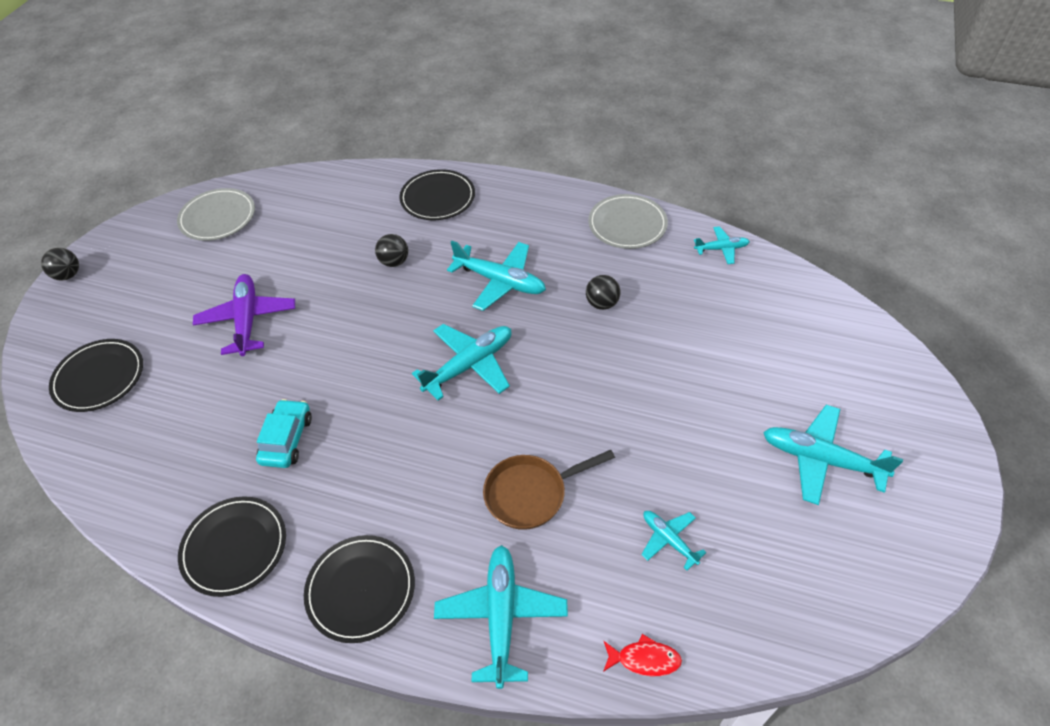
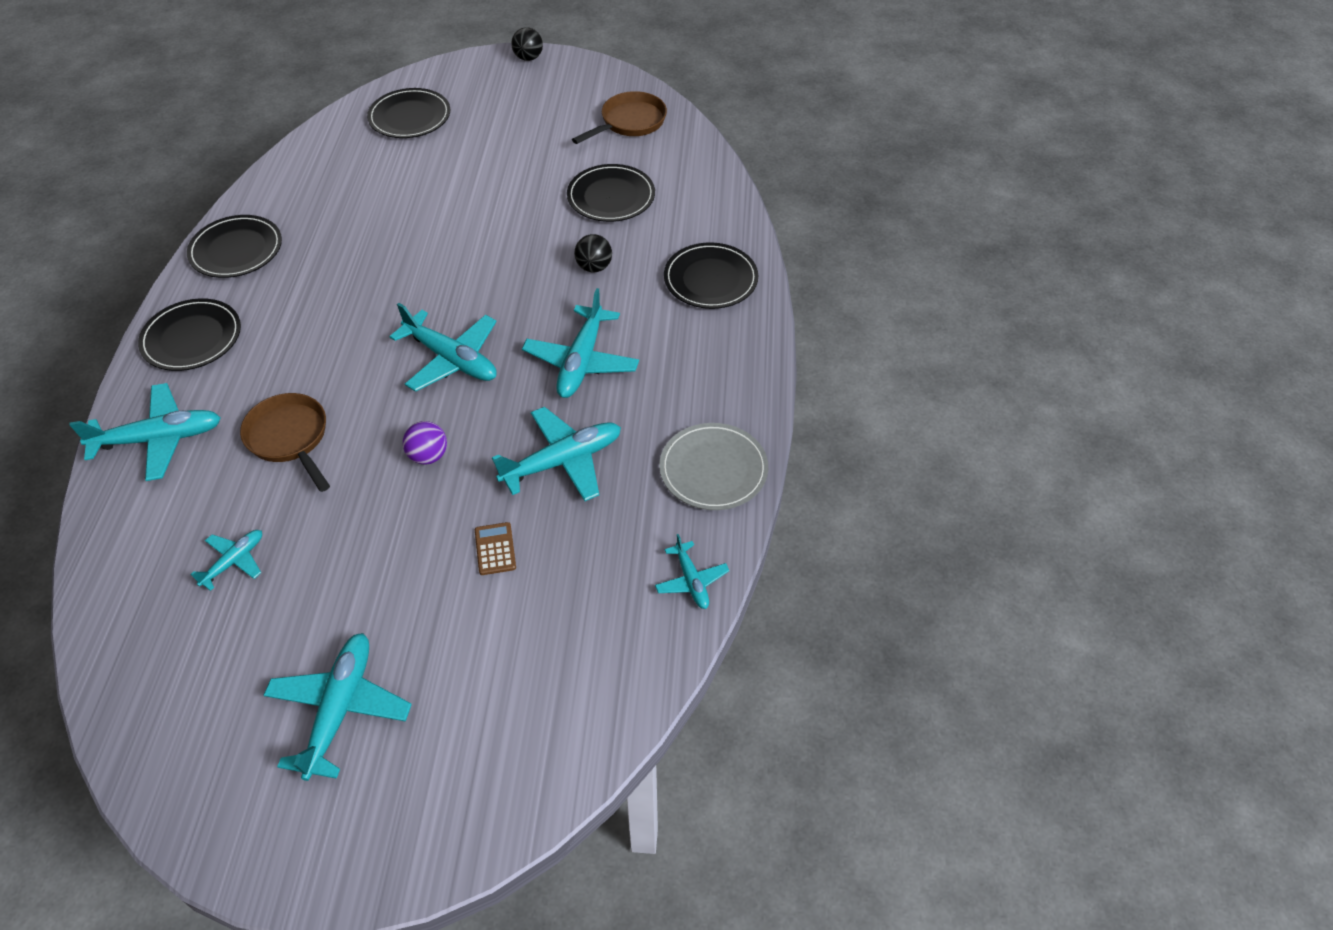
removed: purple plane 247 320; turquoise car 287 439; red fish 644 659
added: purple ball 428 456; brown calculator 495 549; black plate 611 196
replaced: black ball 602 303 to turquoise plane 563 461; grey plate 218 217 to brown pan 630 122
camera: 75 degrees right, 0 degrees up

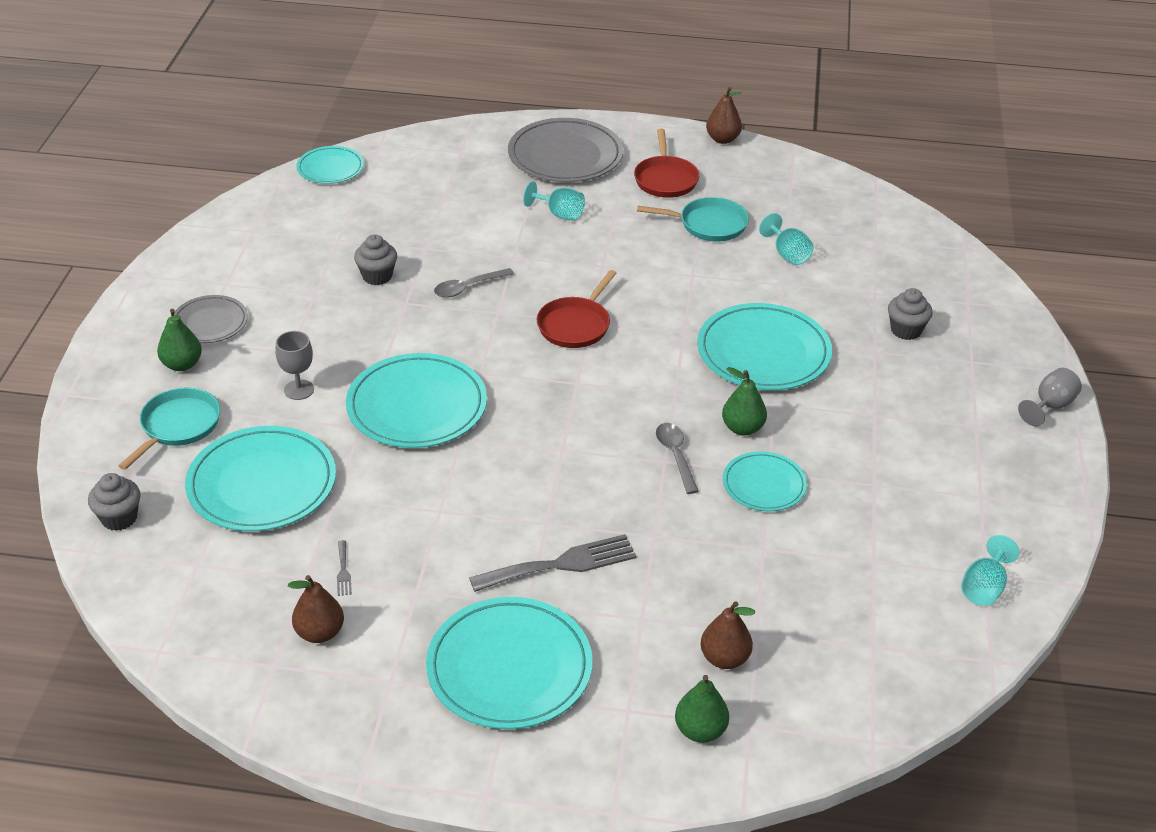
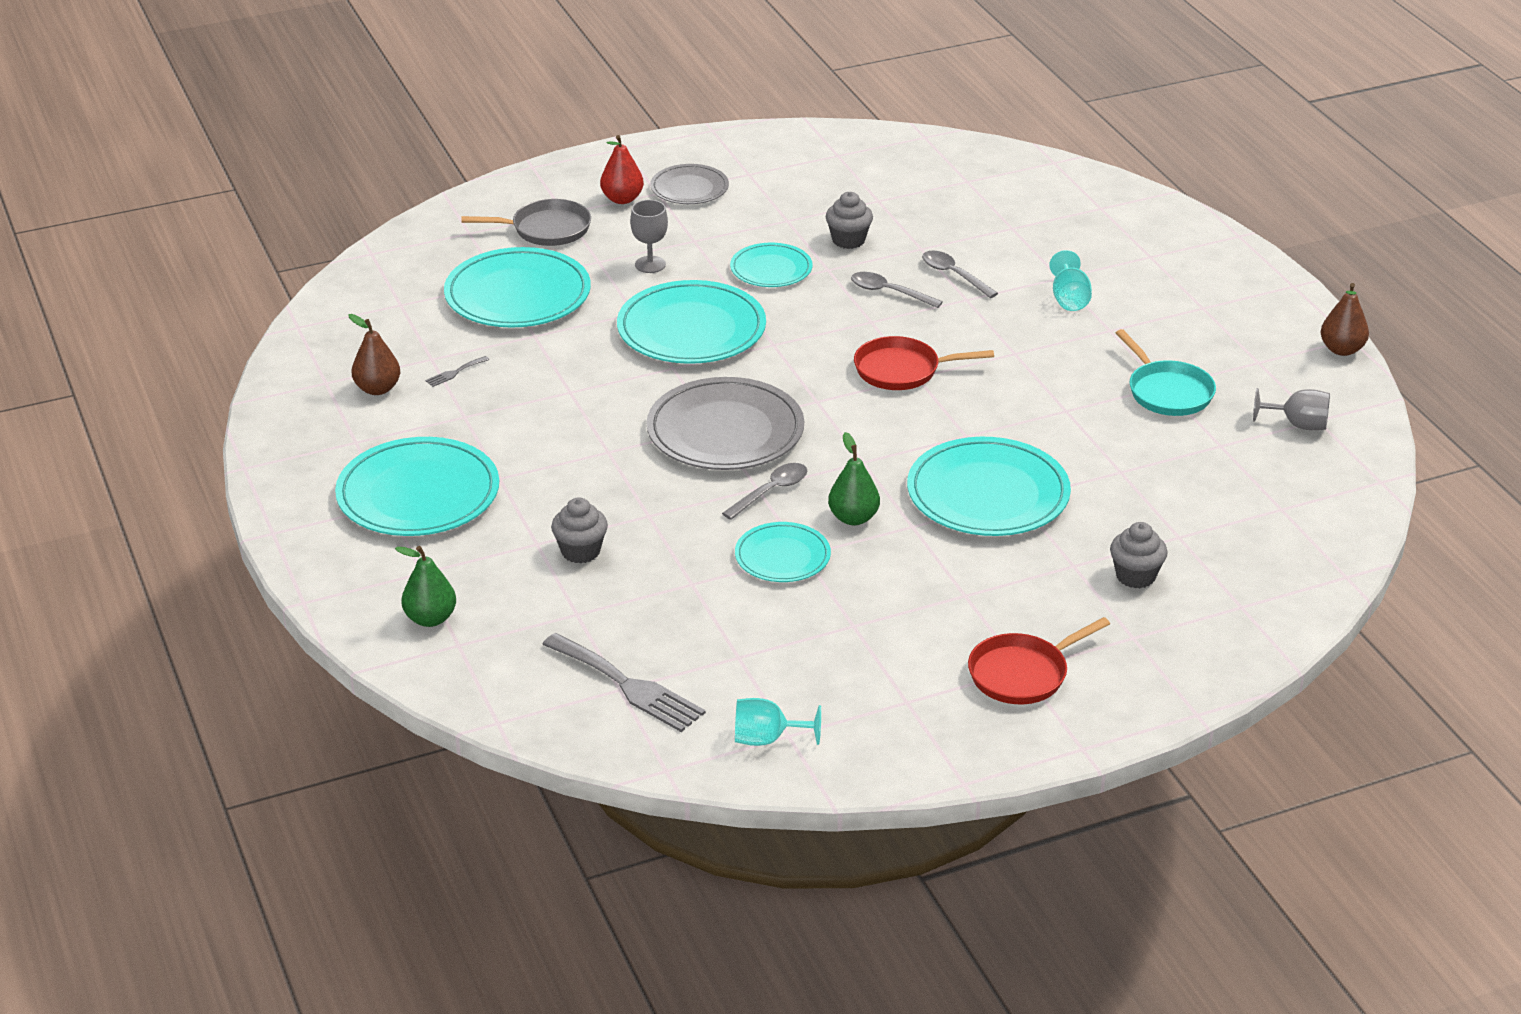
removed: brown pear 724 658; turquoise goblet 787 254
added: grey spoon 954 275
moved: grey fork 561 564 to 628 686; grey cupcake 119 518 to 580 551; grey plate 565 156 to 725 431; turquoise plate 330 168 to 771 269; red pan 665 179 to 1022 674; grey goblet 1050 406 to 1298 424
recoloured: turquoise pan 178 426 to grey pan 546 229; green pear 182 364 to red pear 622 199
camera: 60 degrees right, 5 degrees down

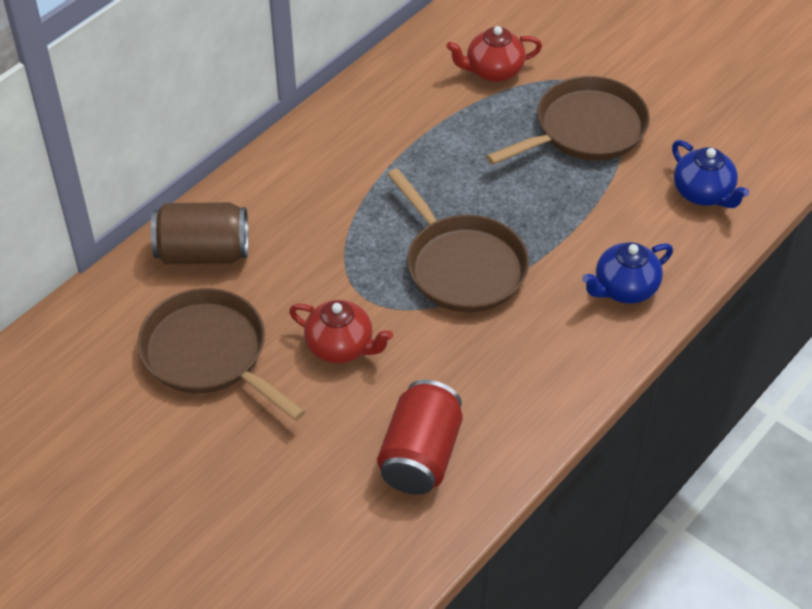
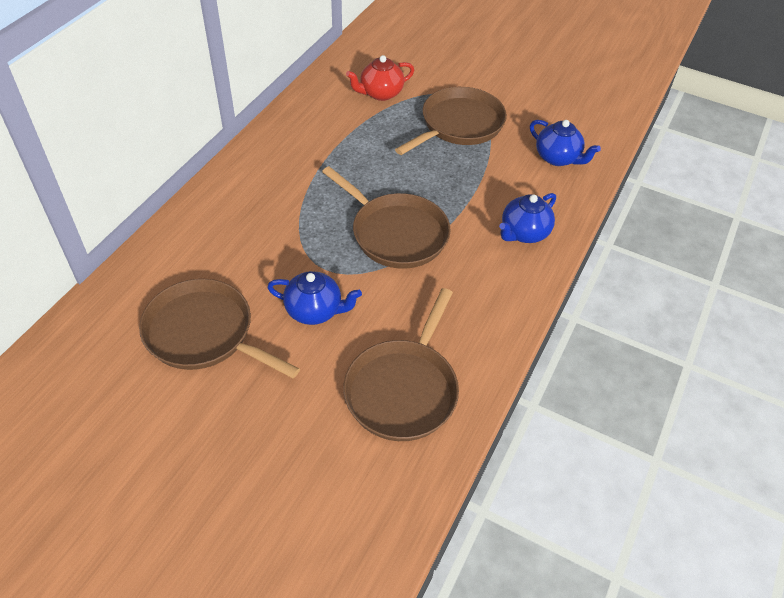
removed: brown can 203 253
replaced: red can 420 455 to brown pan 403 390
recoloured: red teapot 341 347 to blue teapot 315 311
camera: 15 degrees left, 0 degrees up

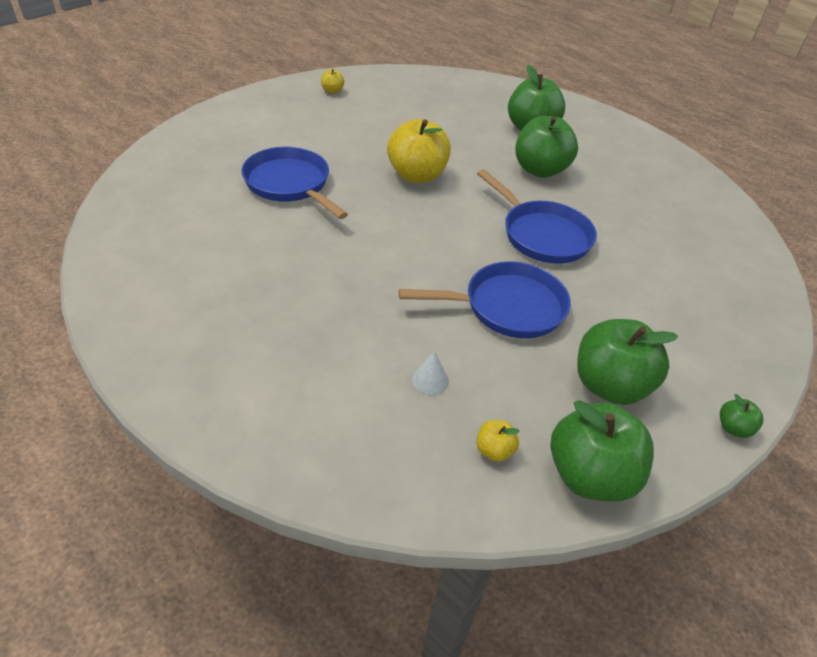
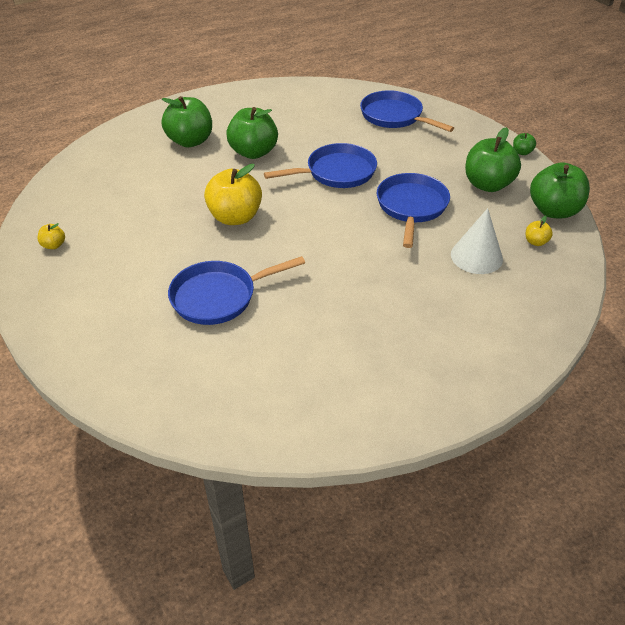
added: blue pan 394 116
resized: white cone 430 380 = 476 256 x2.02
camera: 70 degrees left, 0 degrees up

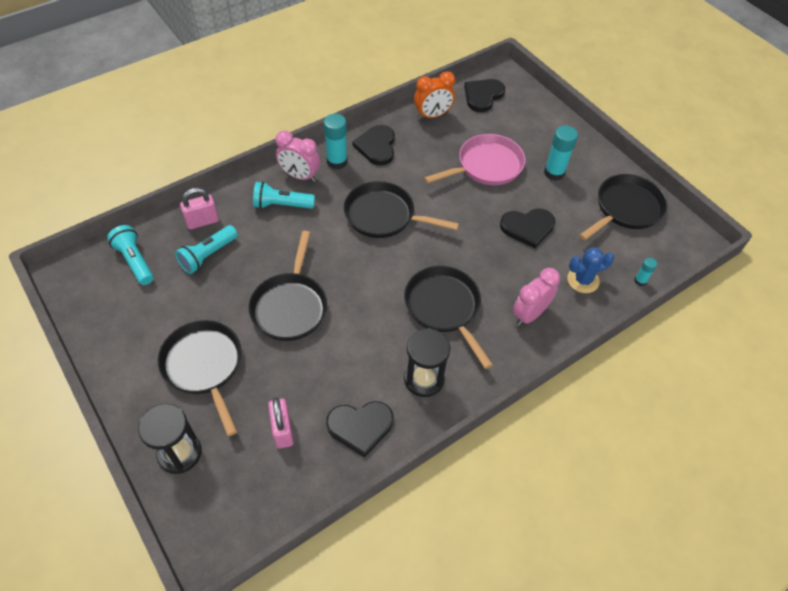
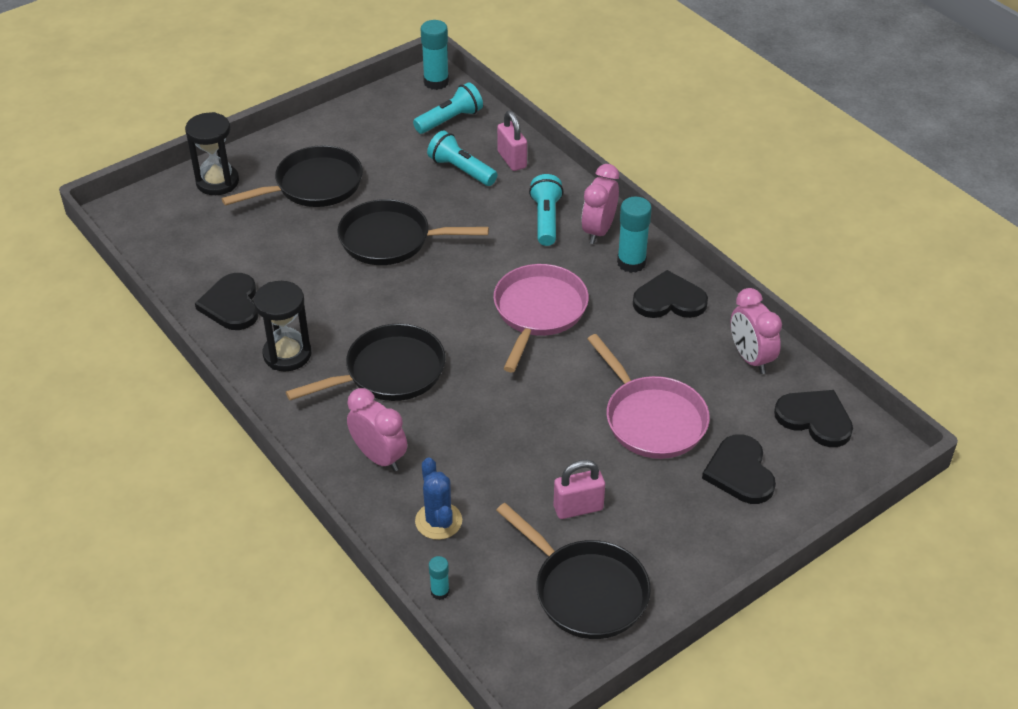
moved: turquoise glue stick 554 173 to 436 82; pink padlock 282 430 to 578 508; black heart 527 227 to 740 472
recoloured: black pan 384 216 to pink pan 538 312; orange clock 432 115 to pink clock 750 358
camera: 90 degrees right, 10 degrees down

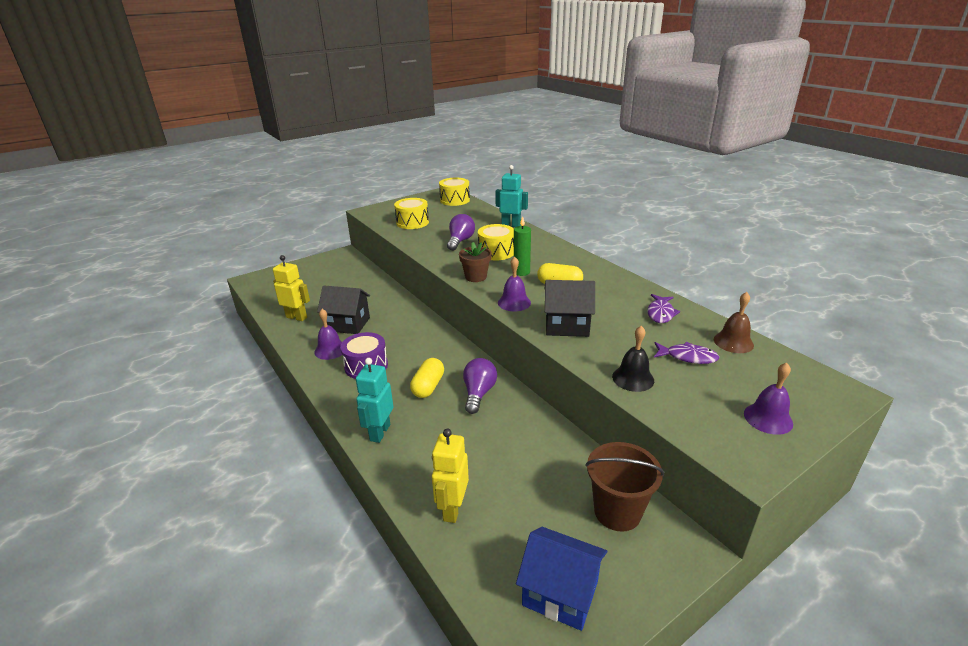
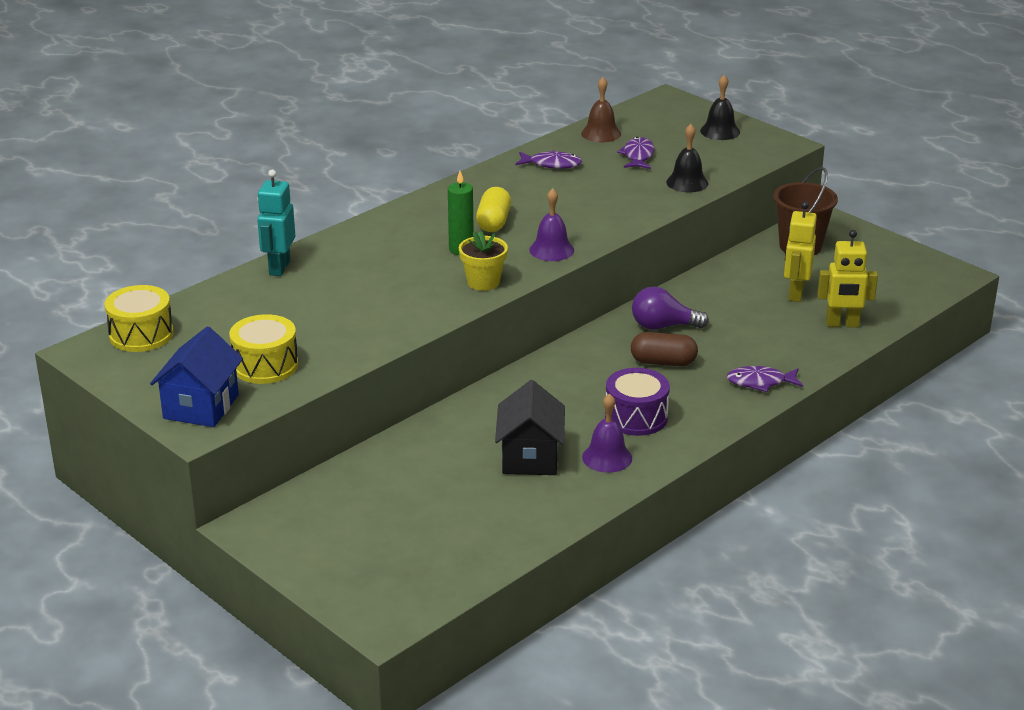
removed: purple light bulb 460 241; yellow drum 496 252; black house 567 325
moved: blue house 560 593 to 201 406; yellow robot 296 317 to 795 294
replaced: turquoise robot 379 432 to purple fish 760 382
recoloured: brown flower pot 476 277 to yellow flower pot 483 282; yellow capsule 428 386 to brown capsule 663 362; purple bell 768 418 to black bell 720 131
camera: 100 degrees left, 0 degrees up

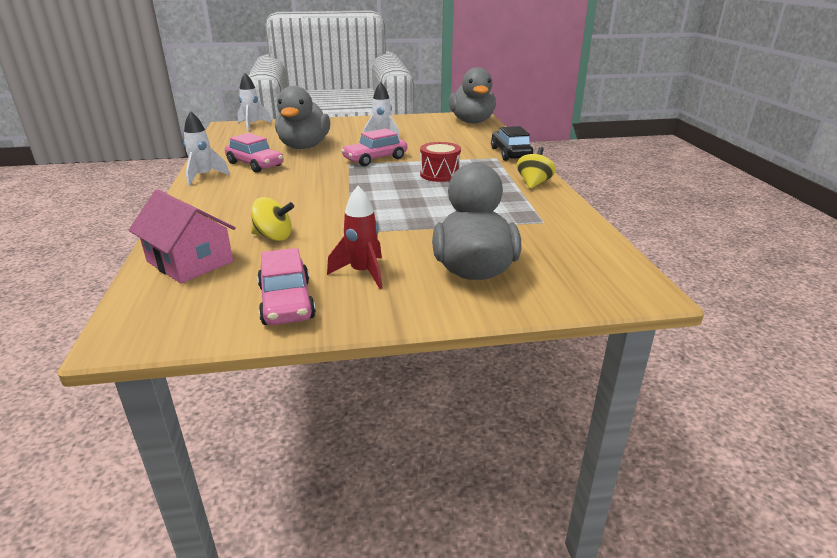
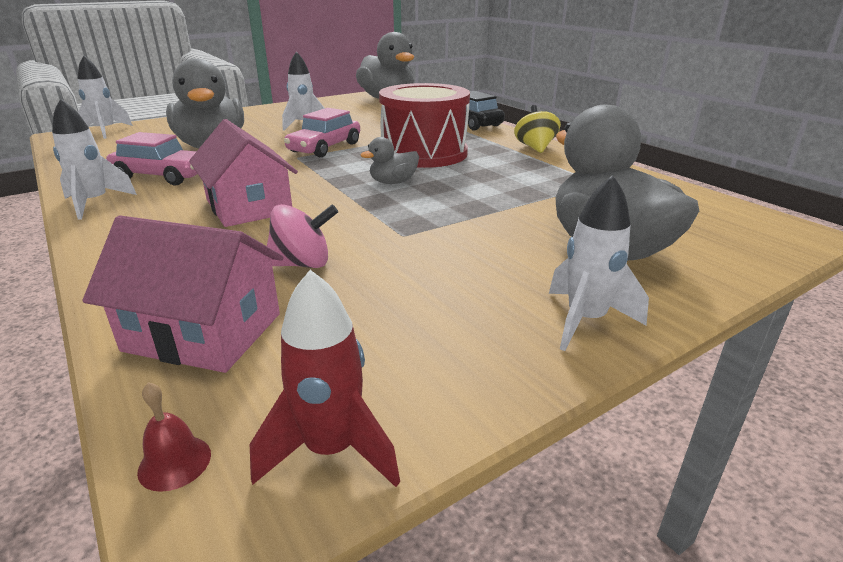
removed: pink car 286 302
added: red bell 174 462; pink house 248 206; grey duck 393 182; white rocket 585 321
moved: red rocket 362 273 to 331 450
recoloured: yellow spinning top 273 237 to pink spinning top 302 264
resized: red drum 440 174 = 424 153 x1.74
camera: 25 degrees left, 0 degrees up

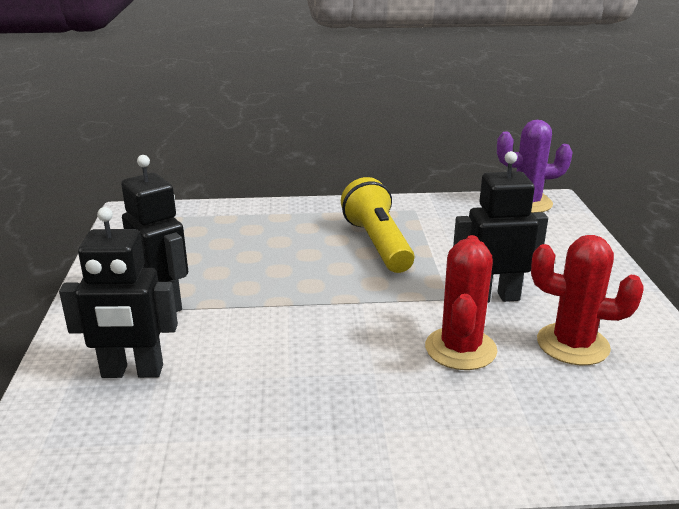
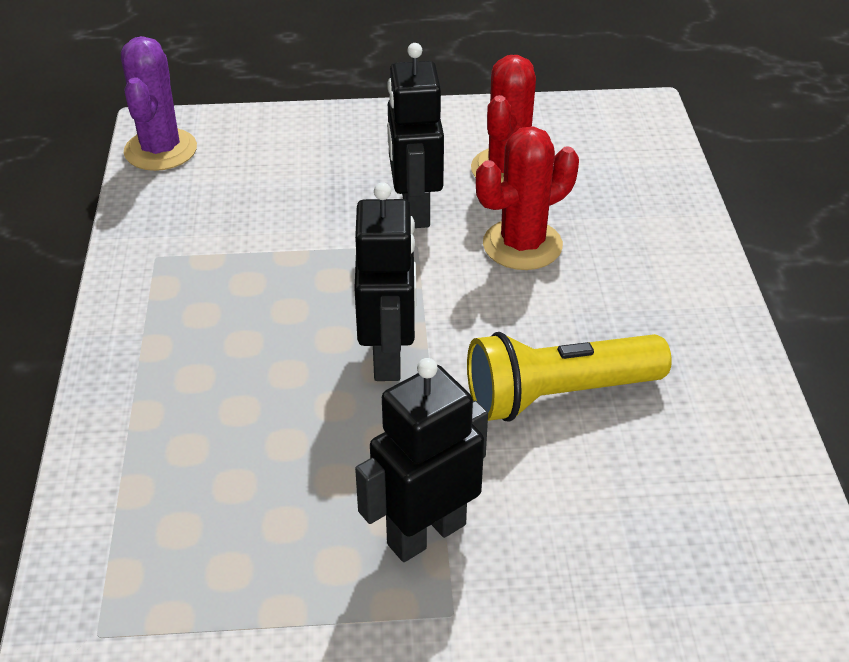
moved: black robot 132 372 to 388 357; yellow flashlight 378 244 to 558 395
turned: red cactus 460 349 = 522 245 45 degrees counterclockwise
camera: 90 degrees left, 15 degrees up

